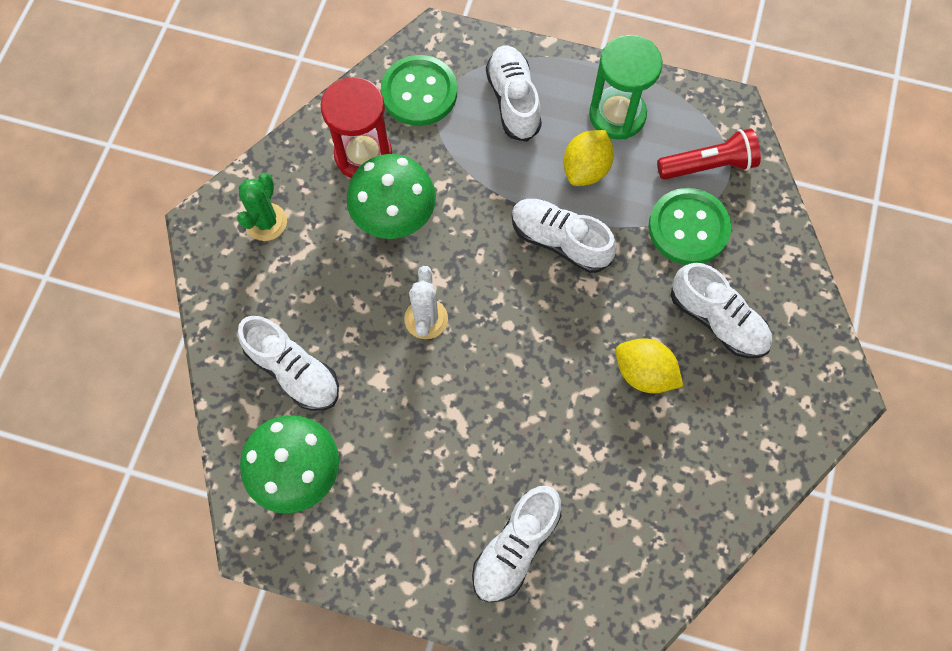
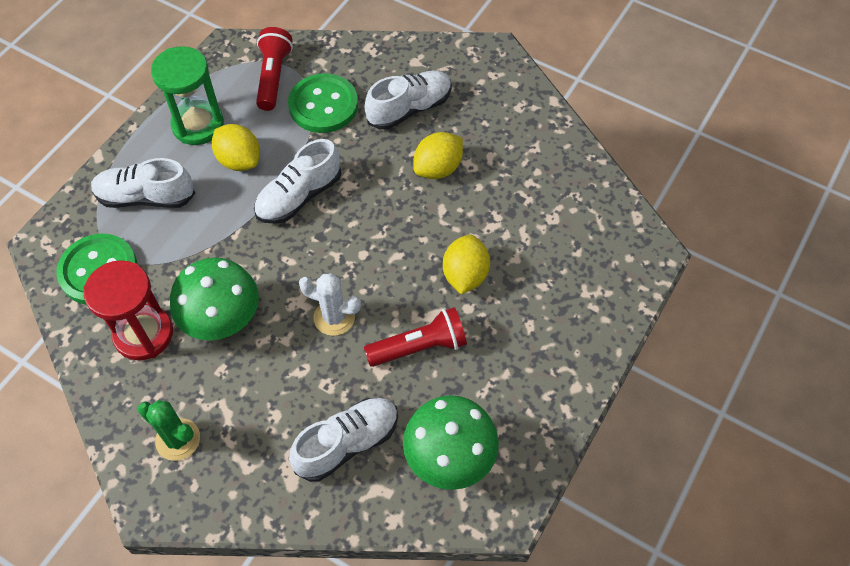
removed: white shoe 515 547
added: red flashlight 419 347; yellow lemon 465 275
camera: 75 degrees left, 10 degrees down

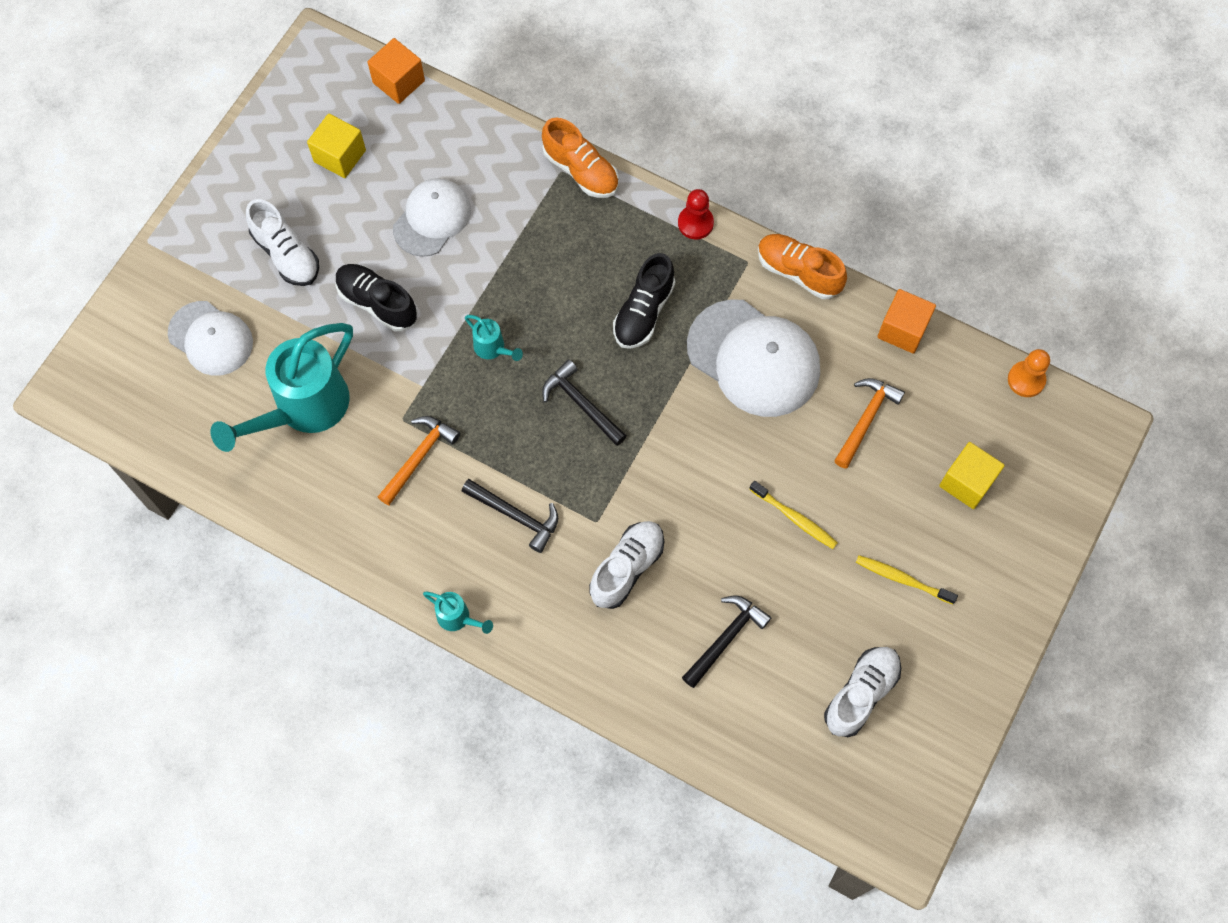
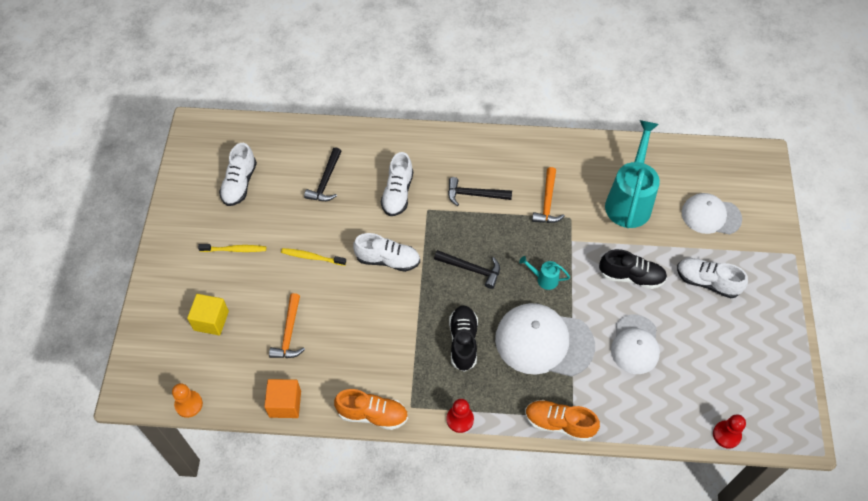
removed: yellow cube 340 156; turquoise watering can 458 618
added: white shoe 388 260
moved: white cap 754 358 to 544 342
replaced: orange cube 398 82 to red pawn 726 435
camera: 155 degrees right, 10 degrees down

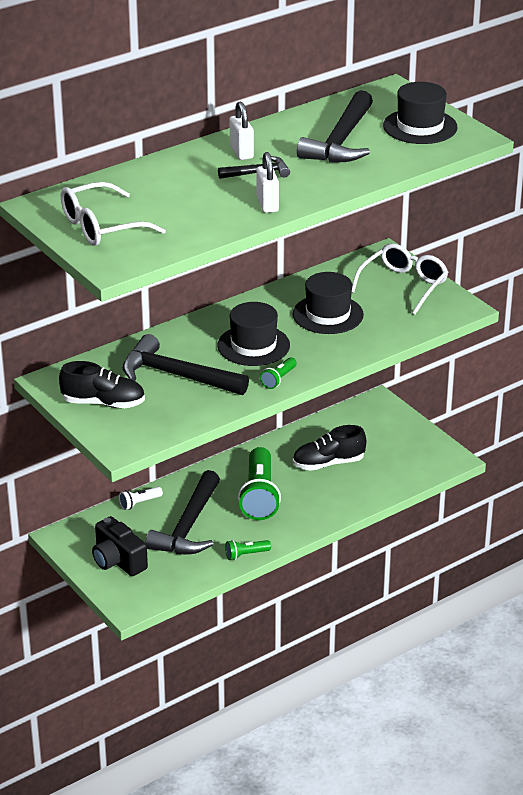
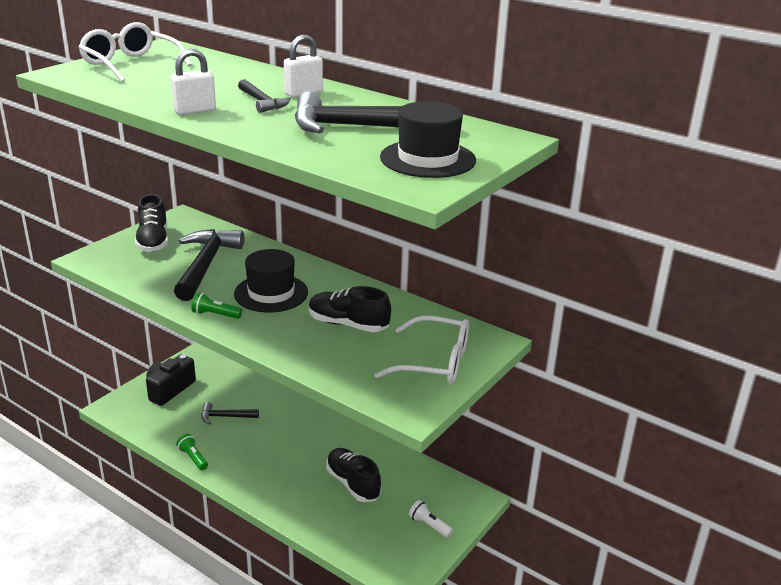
removed: green flashlight 259 496
moved: white flashlight 139 503 to 429 525
replaced: black hat 328 314 to black shoe 348 324
resized: black hammer 188 526 = 225 417 x0.52
camera: 70 degrees right, 5 degrees down

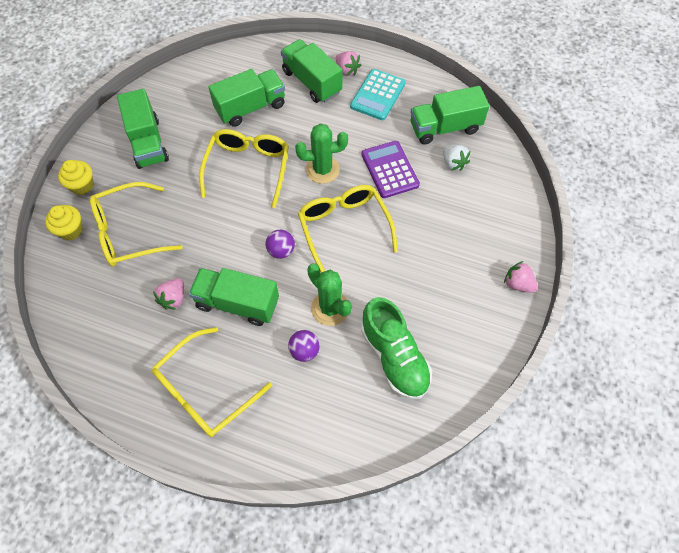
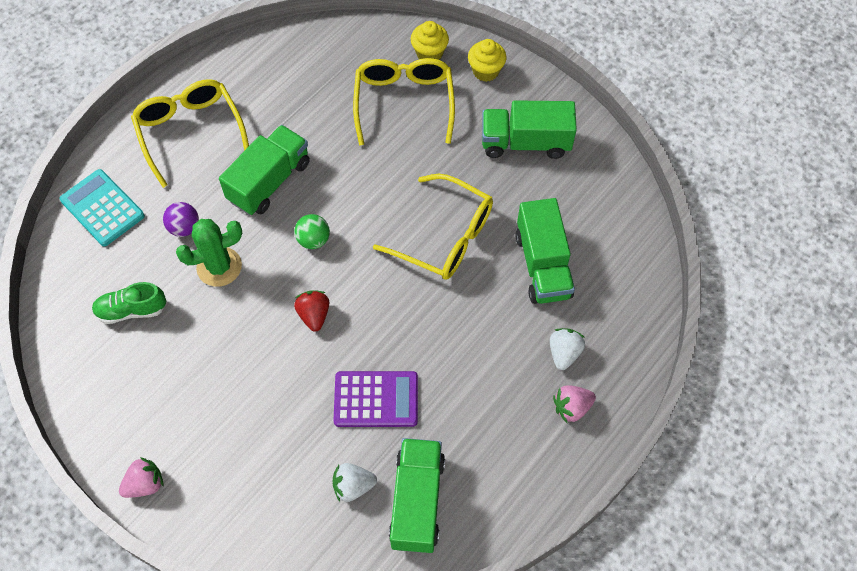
removed: pink strawberry 173 299; green cactus 322 170
moved: turquoise calculator 378 95 to 102 208
replaced: yellow glasses 344 228 to red strawberry 314 315; green truck 312 82 to white strawberry 564 353
recoloured: purple ball 281 251 to green ball 313 240
resized: green shoe 394 357 = 131 310 x0.63
camera: 110 degrees right, 0 degrees up

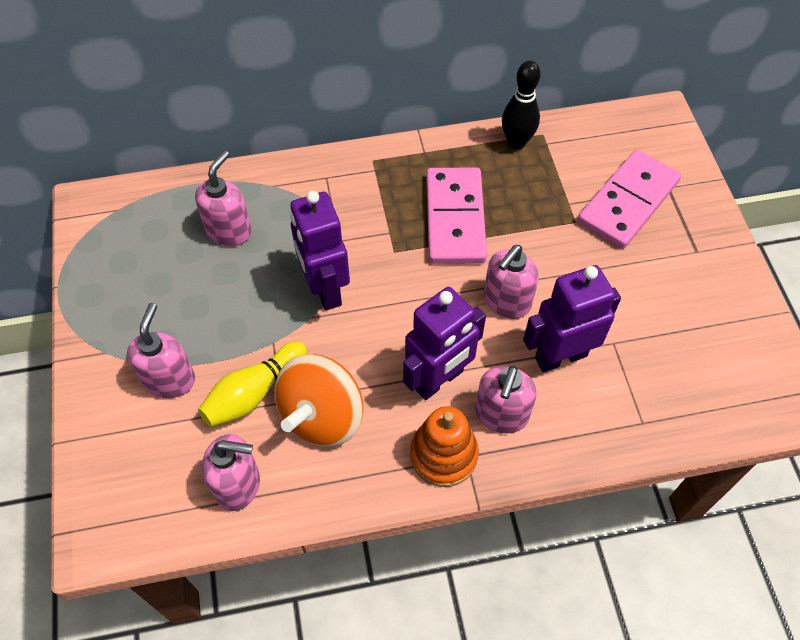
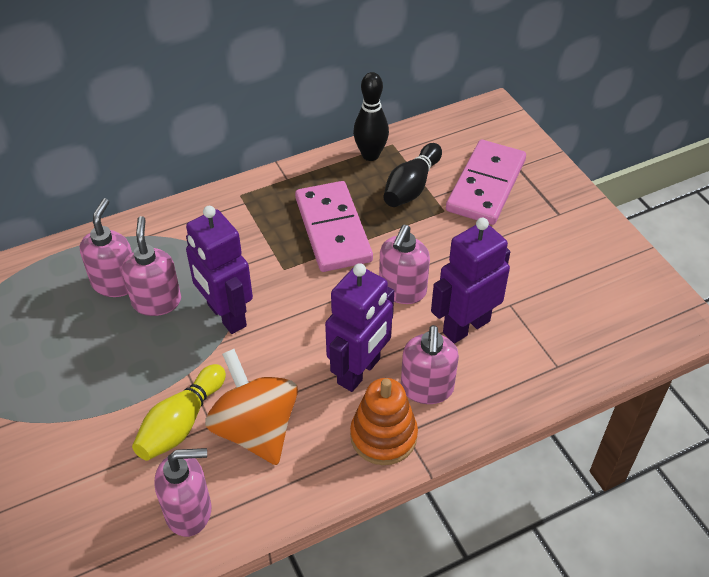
added: black bowling pin 411 186
moved: pink soap dispenser 169 379 to 157 301
turned: orange spinning top 322 416 = 255 429 135 degrees clockwise
camera: 15 degrees left, 10 degrees down

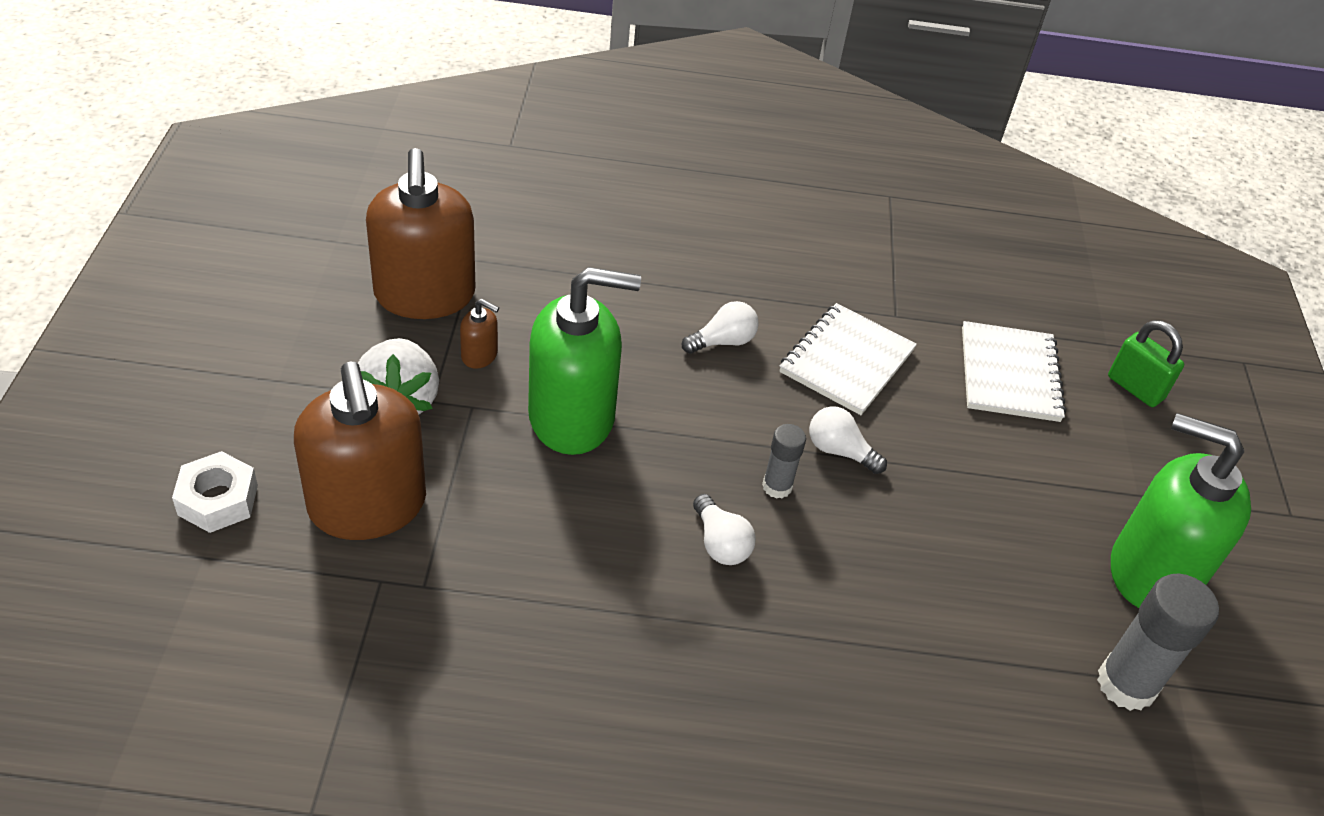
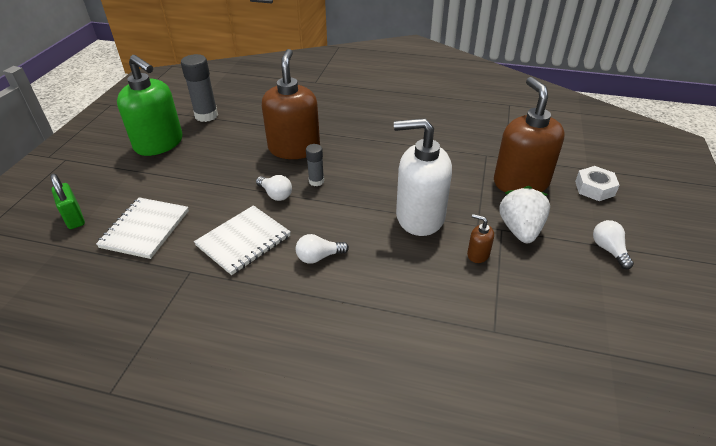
moved: brown soap dispenser 425 295 to 294 148; white light bulb 720 543 to 609 250
recoloured: green soap dispenser 572 417 to white soap dispenser 419 217
camera: 165 degrees left, 5 degrees down

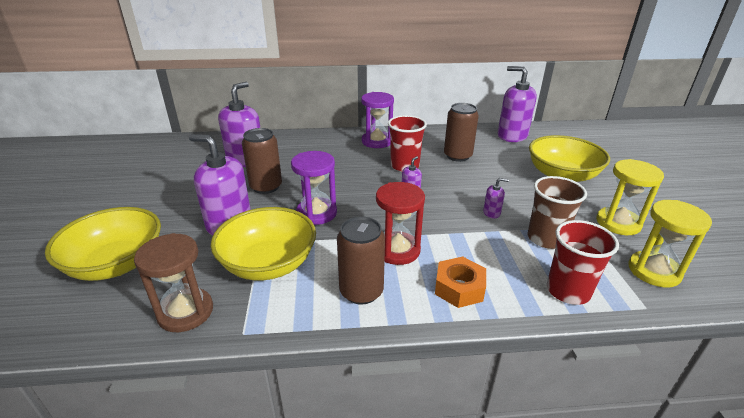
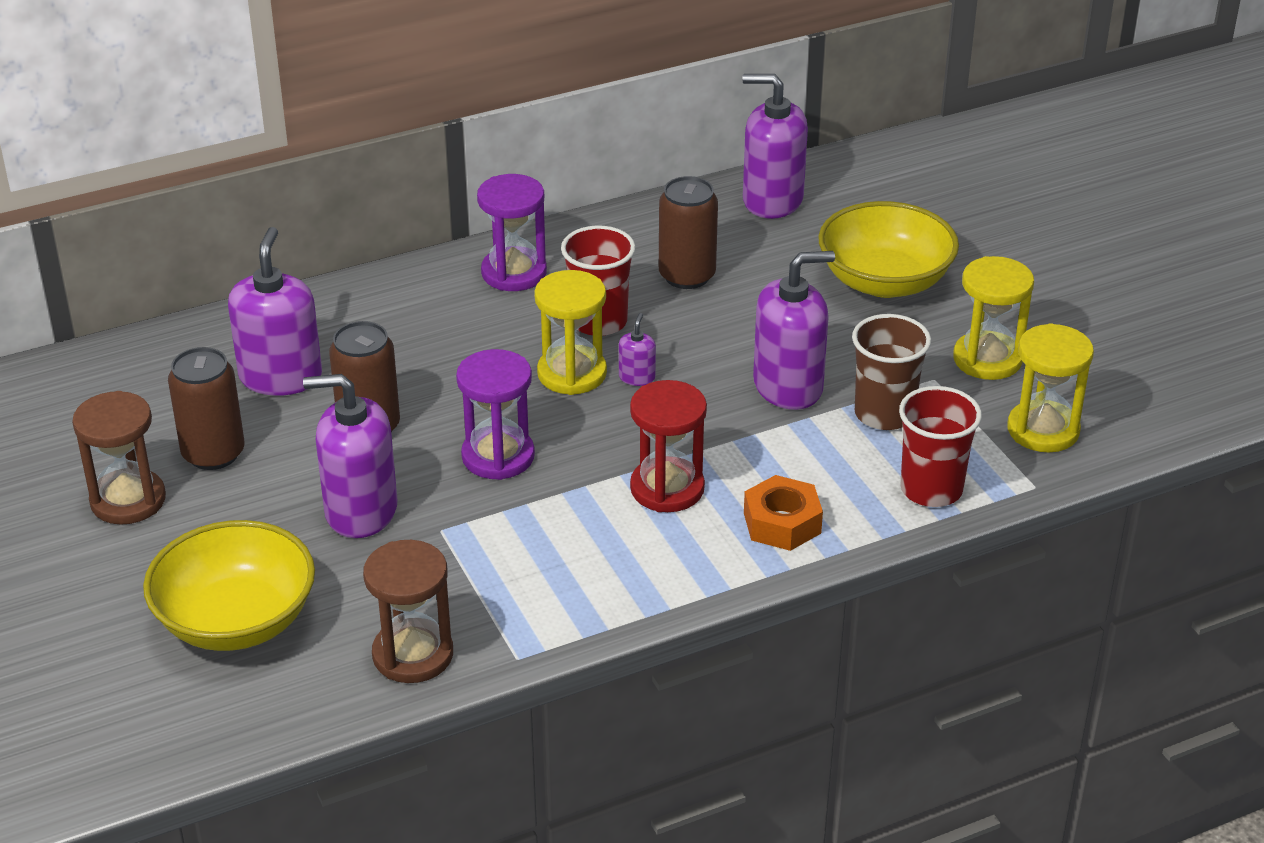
removed: yellow bowl 268 264
added: brown hourglass 128 500; yellow hourglass 572 373
moved: brown can 361 291 to 213 453
resized: purple soap dispenser 491 213 = 788 386 x2.27
camera: 20 degrees left, 5 degrees up

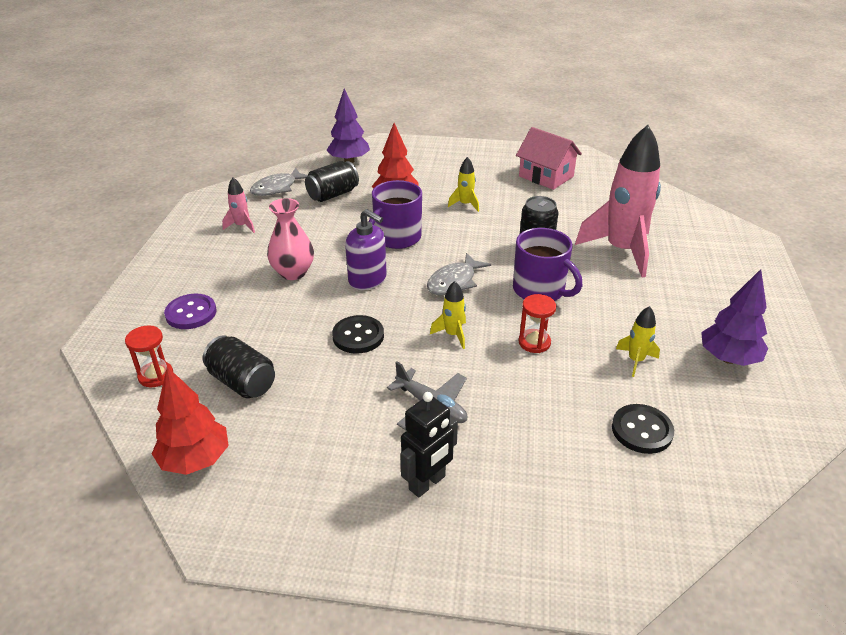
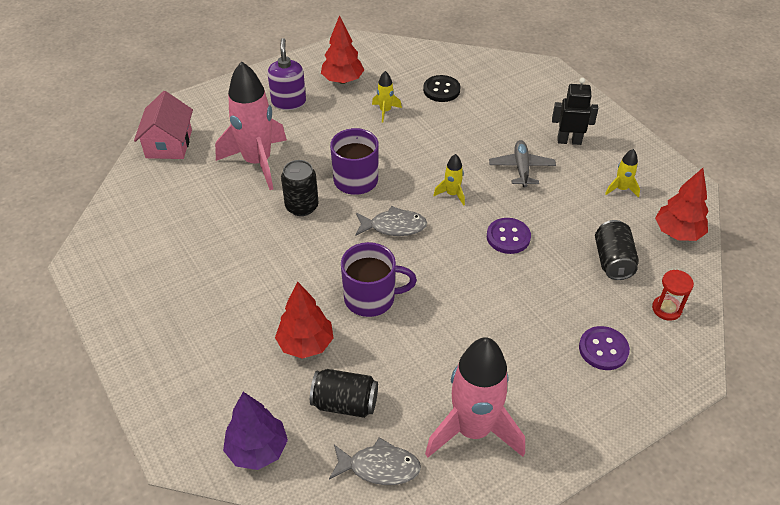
removed: pink vase 293 272; red hourglass 534 342
moved: pink house 546 176 to 169 144; purple soap dispenser 368 279 to 288 102; yellow rocket 465 204 to 621 189
recoloured: purple tree 728 358 to red tree 343 80; black button 358 336 to purple button 508 237
resized: pink rocket 242 226 = 473 430 x2.32
camera: 130 degrees left, 10 degrees up

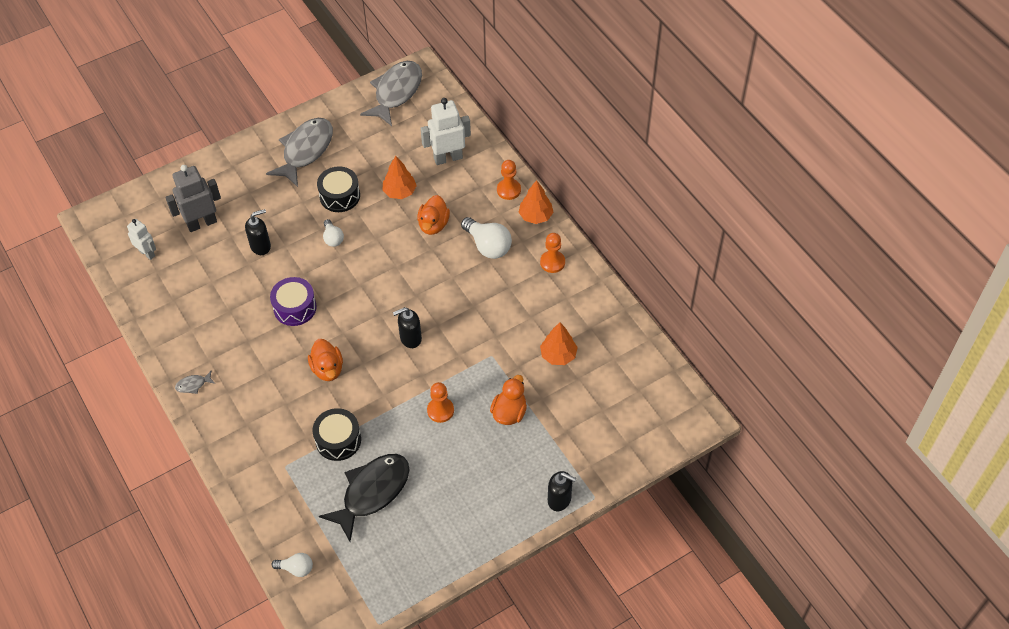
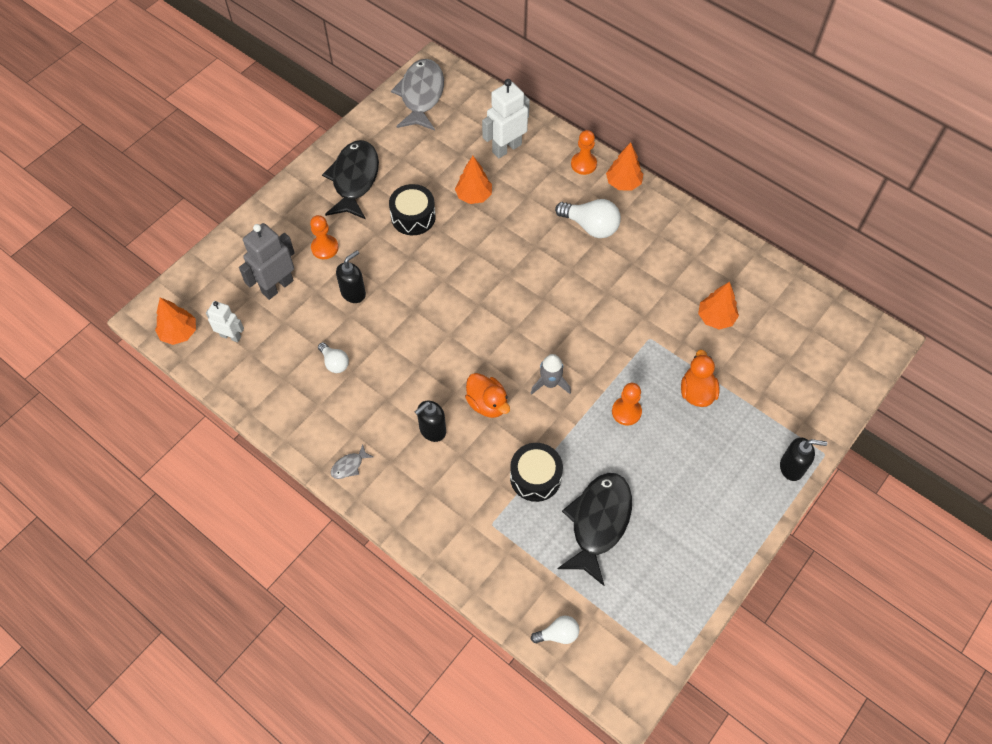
removed: purple drum 295 307; orange duck 433 225
added: orange tree 179 333; grey rocket 550 383
moved: orange pawn 552 262 to 325 248; white light bulb 333 238 to 334 363; black soap dispenser 410 338 to 432 430
recoloured: grey fish 305 151 to black fish 354 179
camera: 20 degrees left, 5 degrees up

